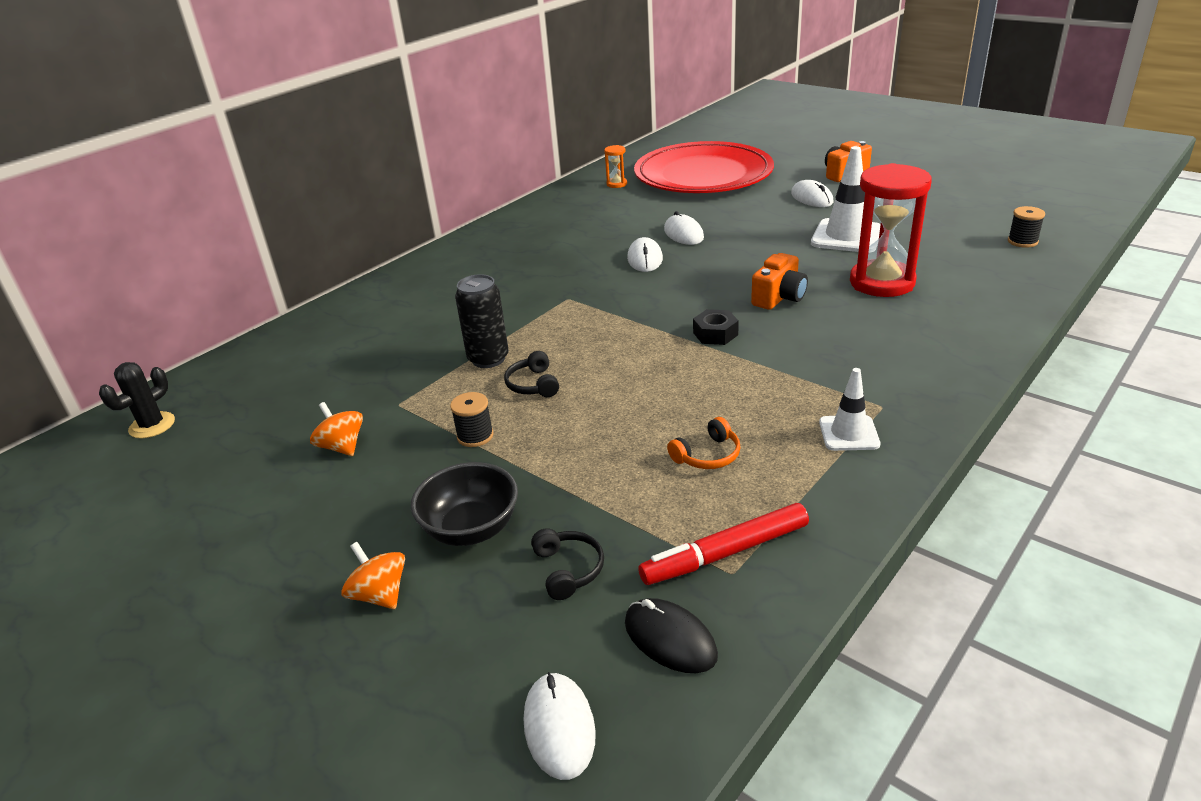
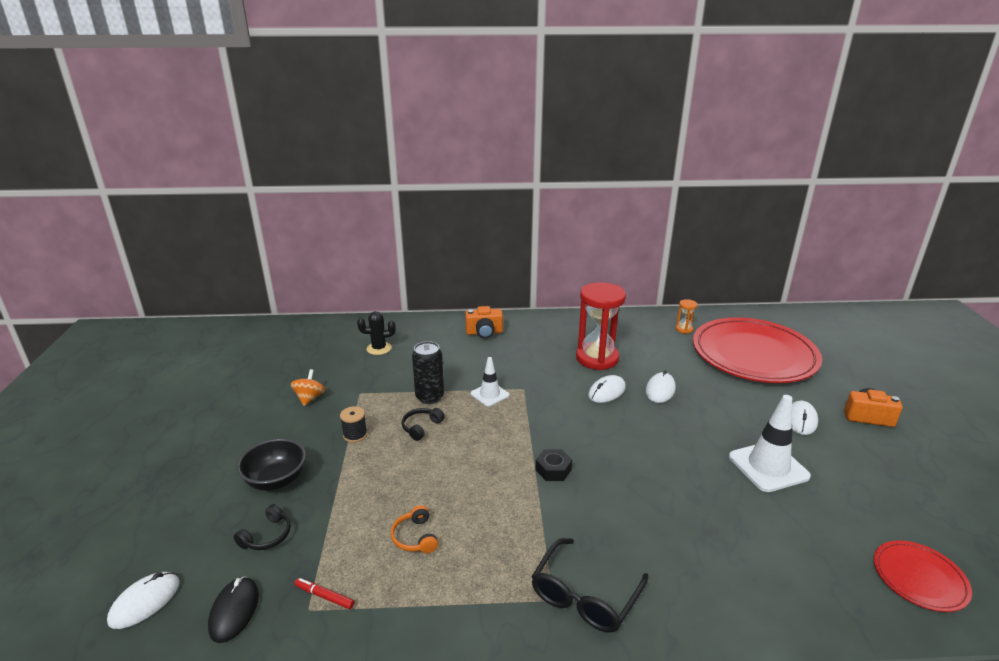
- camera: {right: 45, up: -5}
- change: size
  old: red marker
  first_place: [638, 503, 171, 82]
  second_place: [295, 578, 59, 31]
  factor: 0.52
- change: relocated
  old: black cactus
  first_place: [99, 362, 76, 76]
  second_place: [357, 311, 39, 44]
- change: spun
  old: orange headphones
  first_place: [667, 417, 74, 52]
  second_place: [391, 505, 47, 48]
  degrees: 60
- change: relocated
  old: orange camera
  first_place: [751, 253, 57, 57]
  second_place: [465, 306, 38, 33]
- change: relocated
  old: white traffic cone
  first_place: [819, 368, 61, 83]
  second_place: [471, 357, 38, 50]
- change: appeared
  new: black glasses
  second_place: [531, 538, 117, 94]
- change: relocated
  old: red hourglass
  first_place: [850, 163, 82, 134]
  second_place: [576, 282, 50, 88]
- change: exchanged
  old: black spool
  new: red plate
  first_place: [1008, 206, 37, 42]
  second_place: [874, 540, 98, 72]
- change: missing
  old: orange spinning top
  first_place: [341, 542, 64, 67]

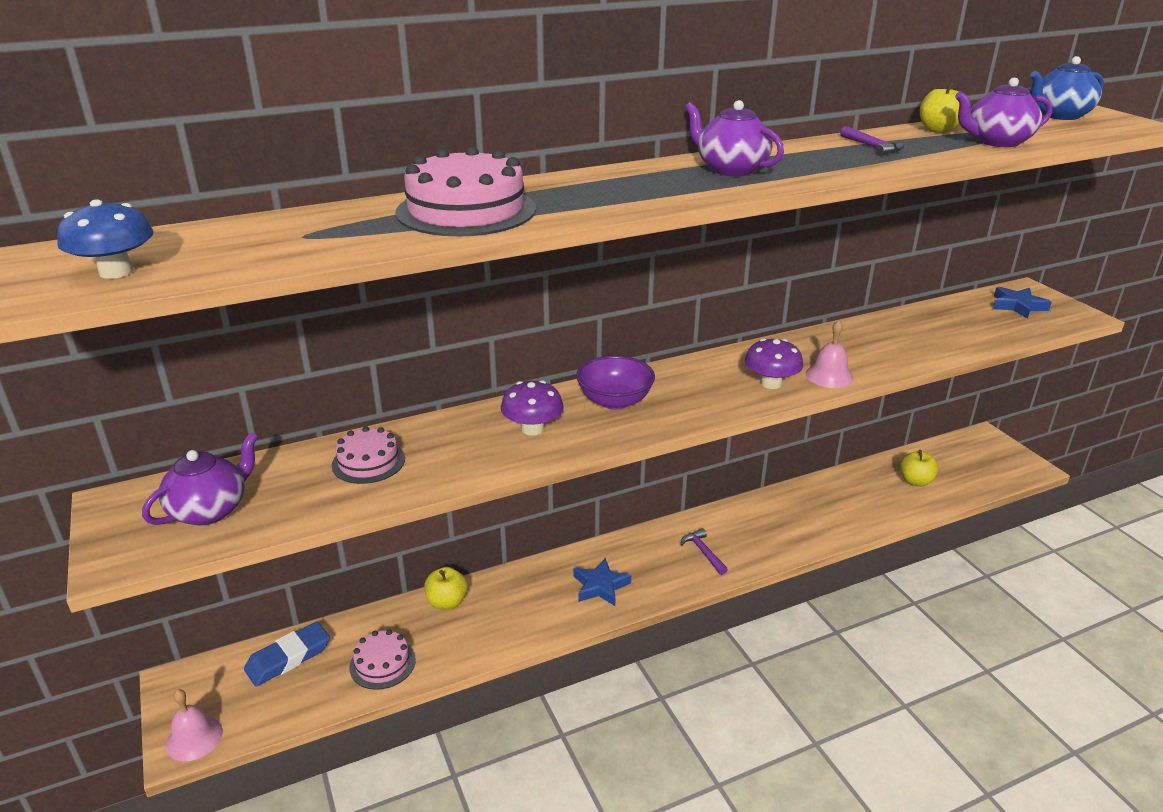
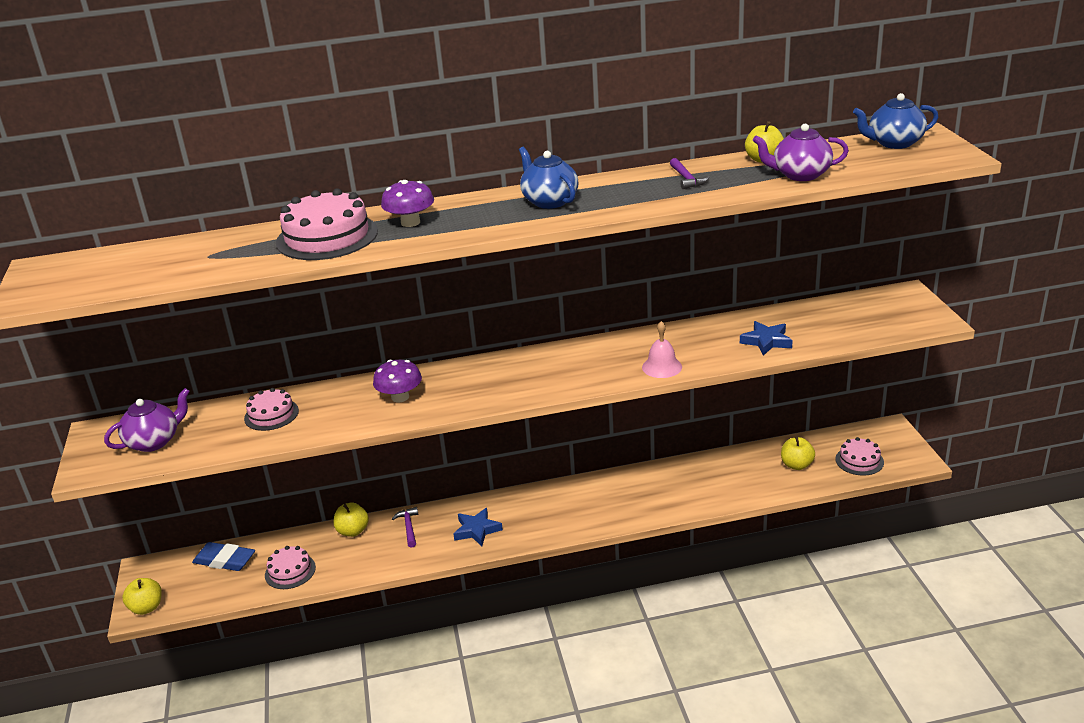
- camera: {right: 15, up: 0}
- change: exchanged
  old: pink bell
  new: yellow apple
  first_place: [166, 689, 57, 72]
  second_place: [122, 578, 40, 37]
- change: spun
  old: blue eraser
  first_place: [244, 621, 86, 66]
  second_place: [192, 542, 63, 29]
  degrees: 45
- change: relocated
  old: purple mushroom
  first_place: [745, 338, 58, 51]
  second_place: [381, 180, 53, 47]
- change: relocated
  old: purple hammer
  first_place: [681, 528, 47, 47]
  second_place: [392, 507, 26, 41]
- change: colour
  old: purple teapot
  new: blue teapot
  first_place: [685, 100, 99, 76]
  second_place: [519, 147, 59, 62]
- change: relocated
  old: blue star
  first_place: [993, 287, 59, 32]
  second_place: [740, 321, 53, 34]
- change: appeared
  new: pink cake
  second_place: [835, 437, 49, 39]
- change: missing
  old: blue mushroom
  first_place: [57, 199, 96, 80]
- change: missing
  old: purple bowl
  first_place: [576, 356, 79, 54]

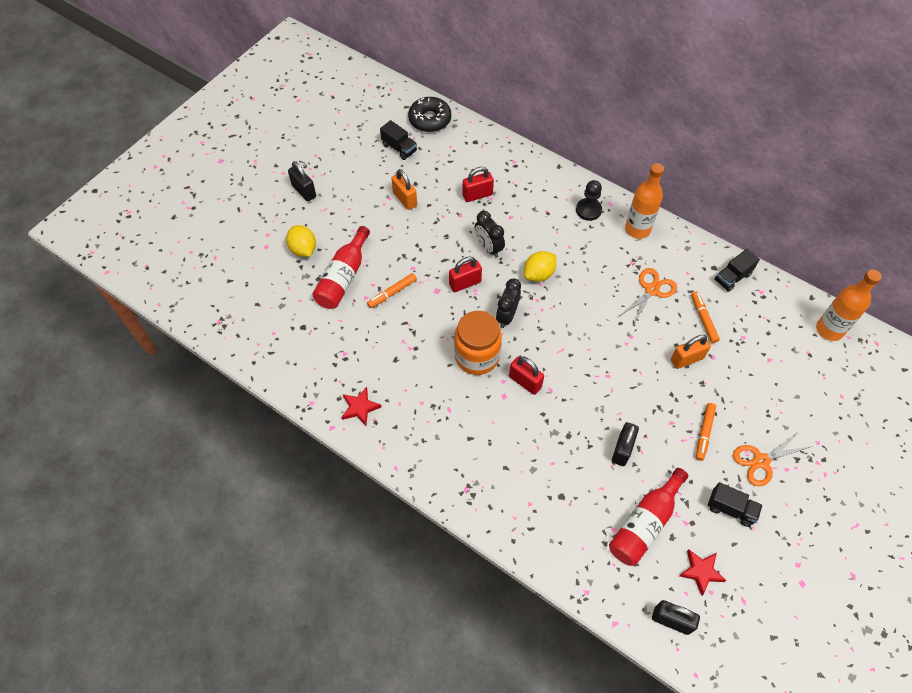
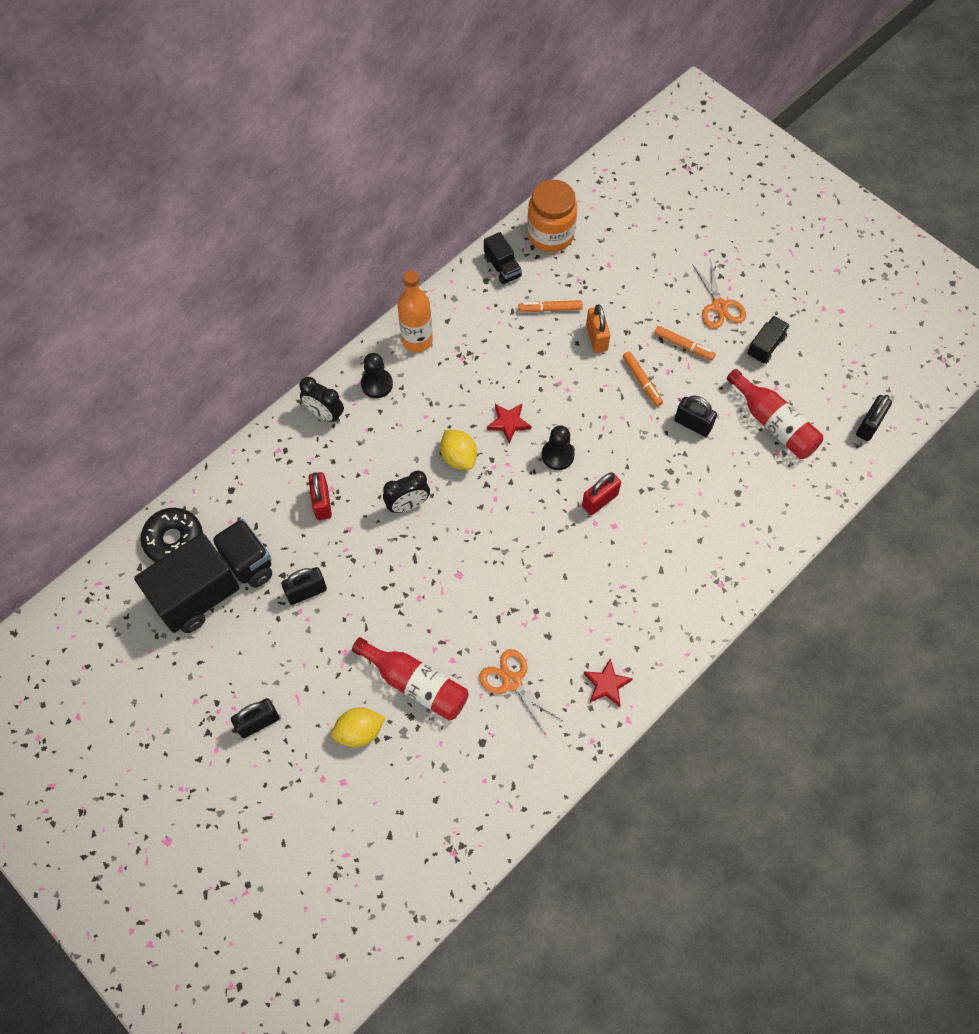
- camera: {right: -80, up: 5}
- change: size
  old: black truck
  first_place: [380, 120, 37, 40]
  second_place: [134, 519, 138, 114]
  factor: 2.31
- change: colour
  old: orange padlock
  new: black padlock
  first_place: [391, 169, 26, 41]
  second_place: [281, 567, 46, 38]
- change: relocated
  old: black clock
  first_place: [496, 278, 25, 50]
  second_place: [299, 377, 45, 46]
- change: relocated
  old: orange scissors
  first_place: [618, 268, 59, 58]
  second_place: [479, 649, 84, 86]
- change: relocated
  old: red star
  first_place: [679, 549, 47, 46]
  second_place: [487, 404, 44, 39]
- change: relocated
  old: orange jar
  first_place: [454, 311, 48, 64]
  second_place: [527, 180, 50, 72]
- change: appeared
  new: black pawn
  second_place: [542, 425, 33, 45]
- change: relocated
  old: orange marker
  first_place: [367, 273, 50, 35]
  second_place: [623, 351, 40, 55]
- change: missing
  old: red padlock
  first_place: [449, 257, 33, 35]
- change: missing
  old: orange bottle
  first_place: [816, 269, 66, 72]

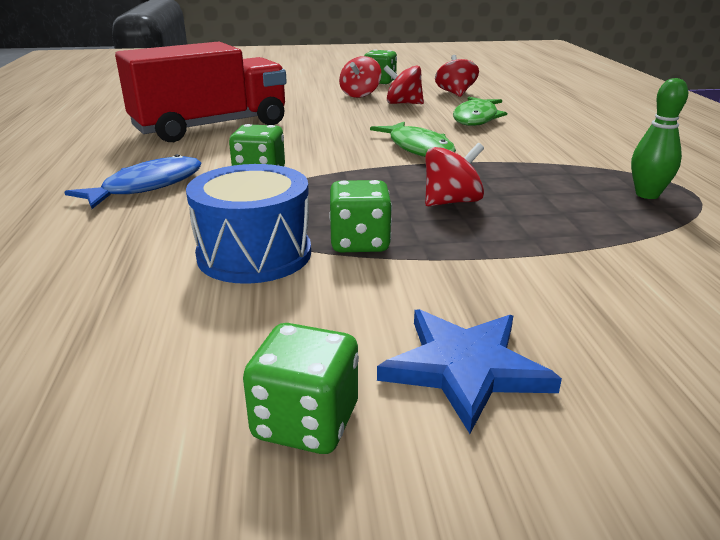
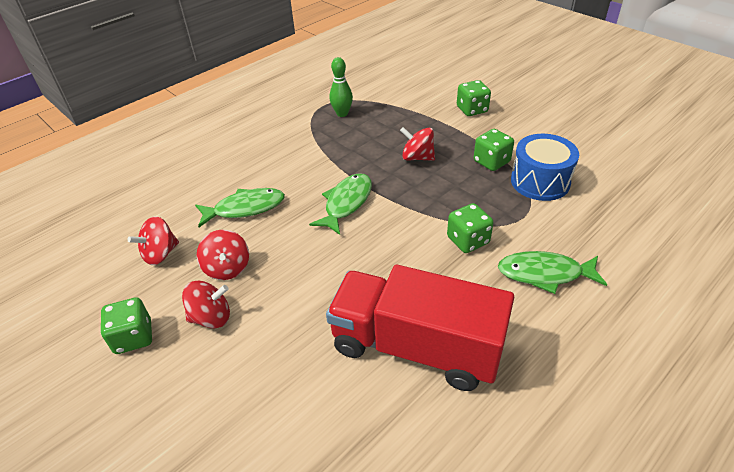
- camera: {right: -125, up: 15}
- change: relocated
  old: green dice
  first_place: [243, 323, 116, 131]
  second_place: [457, 80, 34, 36]
- change: colour
  old: blue fish
  new: green fish
  first_place: [64, 154, 138, 55]
  second_place: [498, 251, 109, 43]
- change: missing
  old: blue star
  first_place: [377, 309, 185, 125]

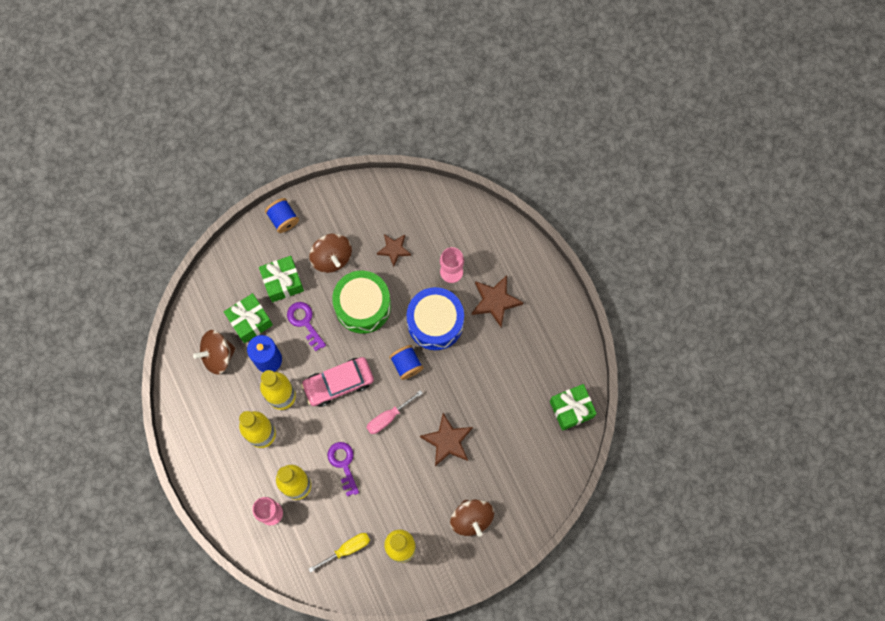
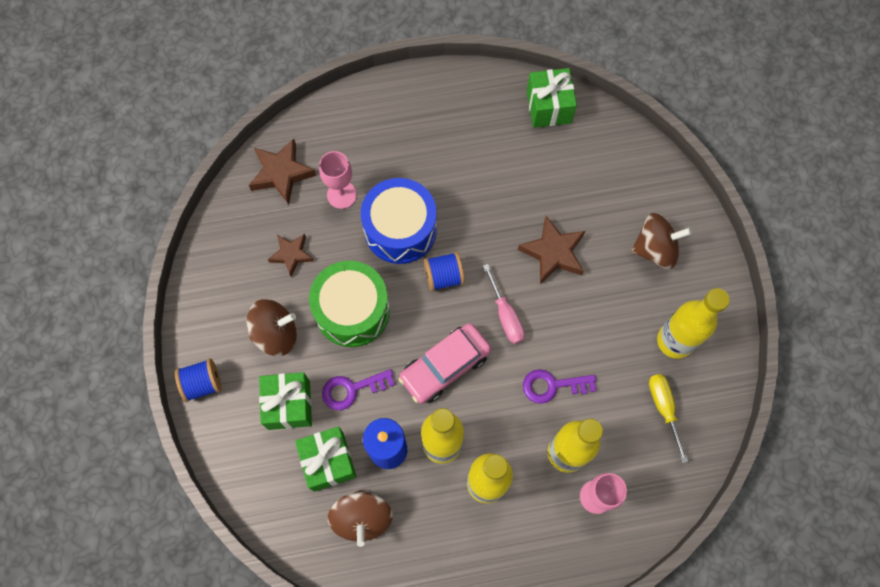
- camera: {right: -75, up: -5}
- change: relocated
  old: brown star
  first_place: [472, 275, 51, 52]
  second_place: [249, 139, 67, 65]
- change: spun
  old: pink car
  first_place: [301, 357, 73, 50]
  second_place: [398, 323, 93, 81]
  degrees: 60

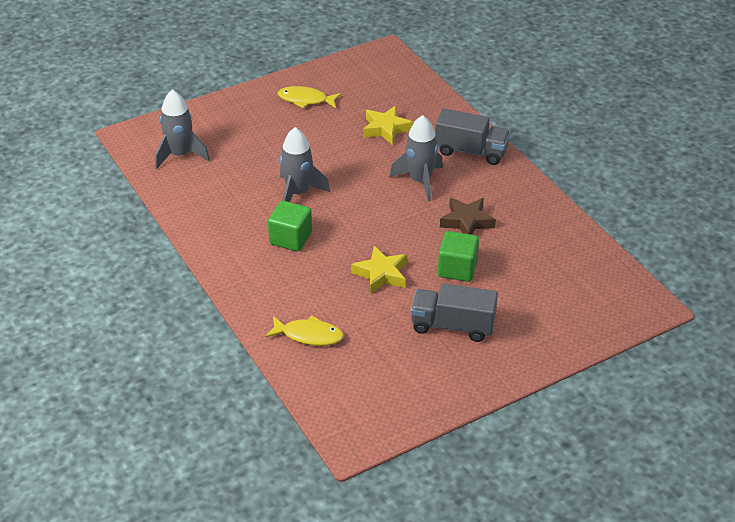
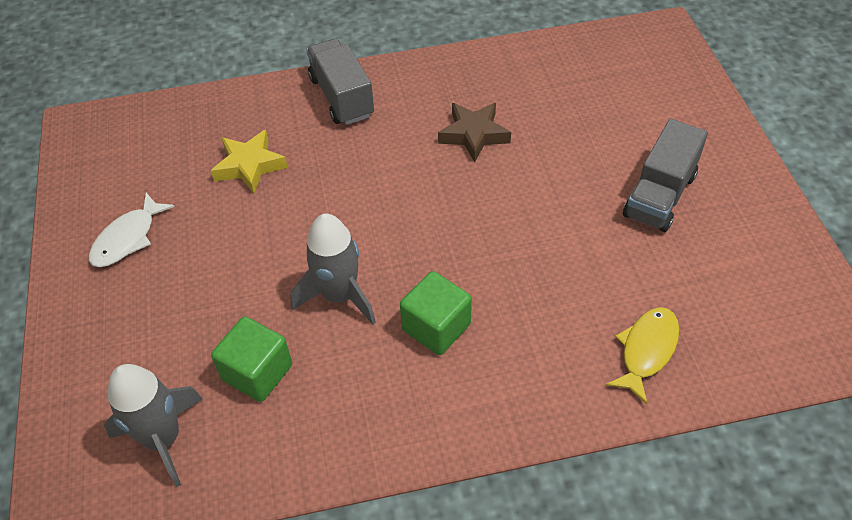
- camera: {right: -70, up: 10}
- change: colour
  old: yellow fish
  new: white fish
  first_place: [278, 86, 63, 22]
  second_place: [89, 193, 86, 74]
- change: relocated
  old: green cube
  first_place: [438, 231, 41, 51]
  second_place: [211, 316, 81, 86]
- change: spun
  old: grey truck
  first_place: [435, 108, 75, 57]
  second_place: [306, 39, 68, 86]
  degrees: -60
- change: missing
  old: yellow star
  first_place: [351, 246, 56, 48]
- change: missing
  old: grey rocket
  first_place: [389, 115, 54, 86]

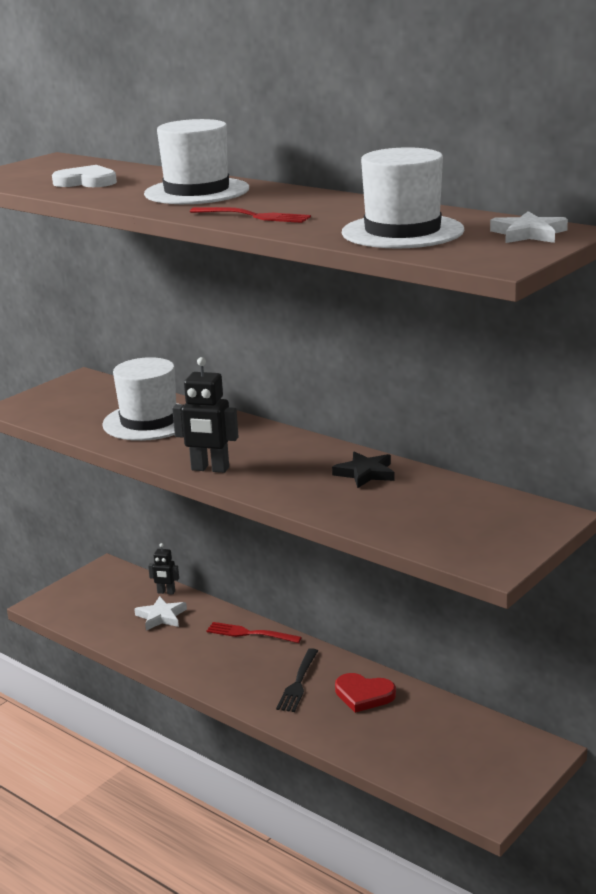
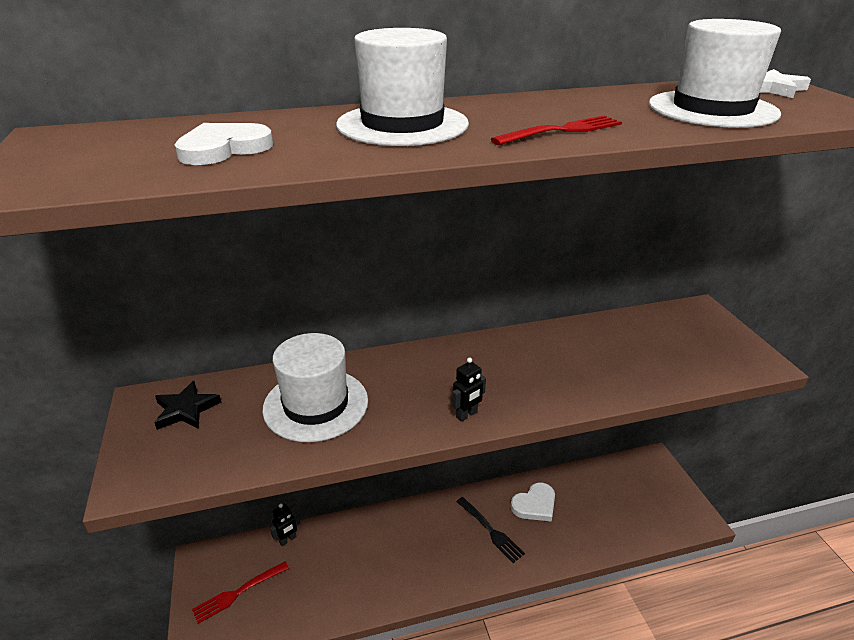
- camera: {right: -55, up: 10}
- change: relocated
  old: black star
  first_place: [332, 452, 63, 36]
  second_place: [154, 381, 67, 49]
- change: relocated
  old: red fork
  first_place: [206, 622, 96, 21]
  second_place: [192, 561, 97, 63]
- change: size
  old: black robot
  first_place: [172, 357, 67, 116]
  second_place: [452, 357, 34, 65]
  factor: 0.58
- change: colour
  old: red heart
  new: white heart
  first_place: [335, 673, 61, 40]
  second_place: [511, 483, 44, 39]
- change: missing
  old: white star
  first_place: [134, 596, 53, 35]

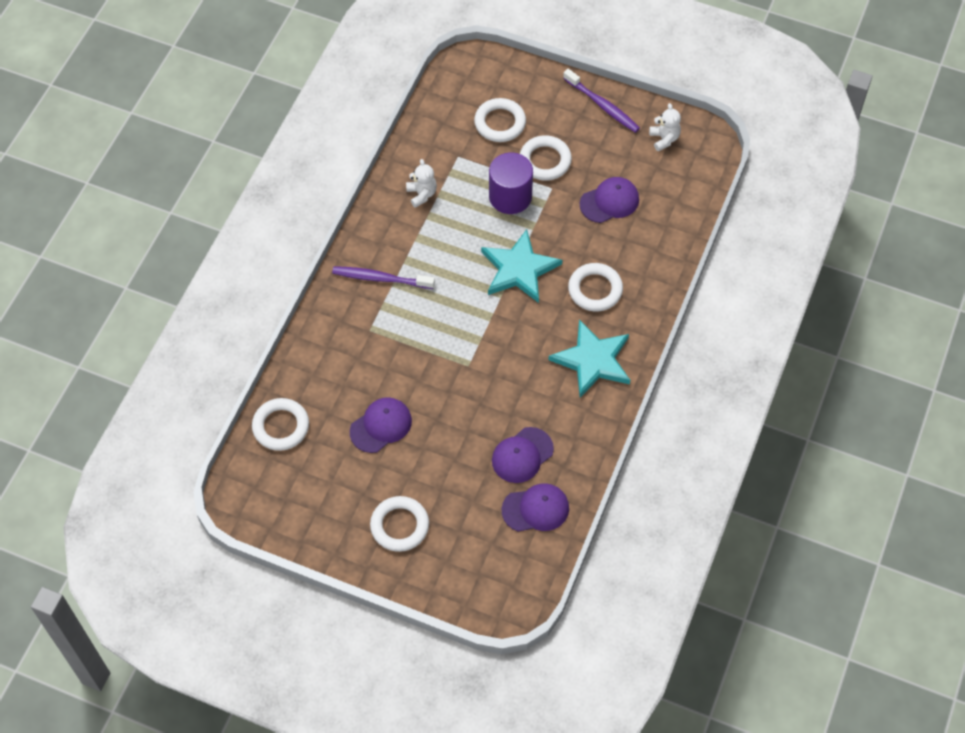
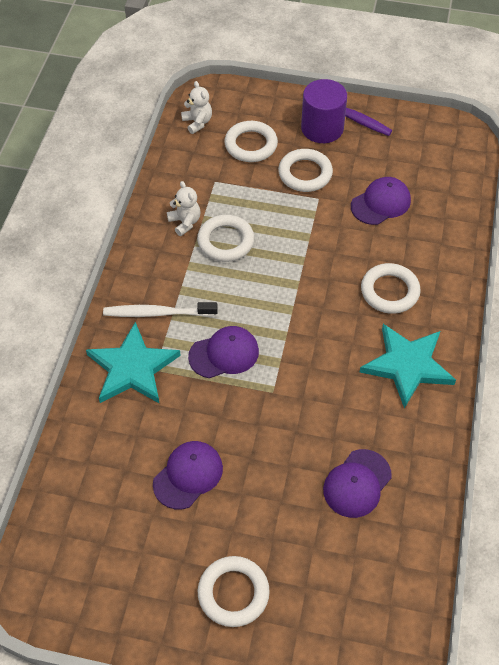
- camera: {right: -10, up: -5}
- change: relocated
  old: turquoise star
  first_place: [481, 229, 81, 74]
  second_place: [86, 322, 95, 82]
- change: colour
  old: purple toothbrush
  new: white toothbrush
  first_place: [332, 266, 103, 23]
  second_place: [103, 302, 115, 15]
- change: relocated
  old: white teddy bear
  first_place: [649, 103, 32, 48]
  second_place: [181, 81, 31, 53]
- change: relocated
  old: purple cap
  first_place: [502, 483, 67, 49]
  second_place: [188, 326, 71, 52]
- change: relocated
  old: white ring
  first_place: [252, 398, 57, 53]
  second_place: [197, 215, 58, 47]
- change: relocated
  old: purple cylinder
  first_place: [489, 153, 44, 61]
  second_place: [301, 79, 46, 64]

